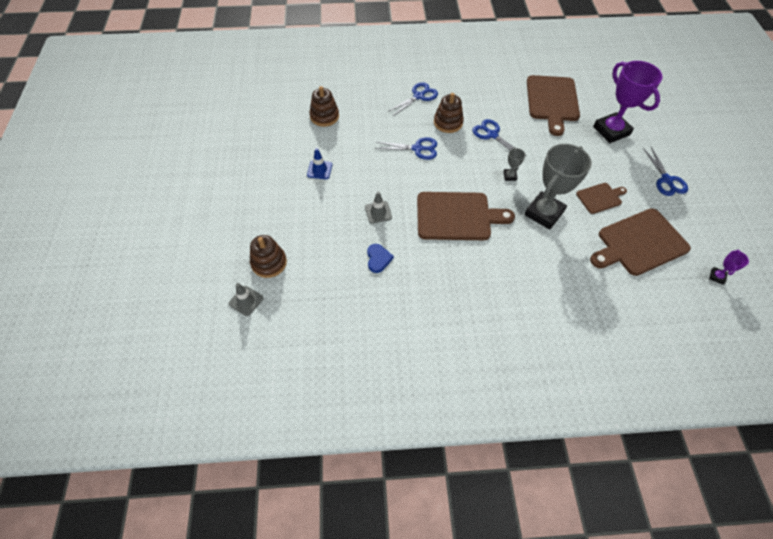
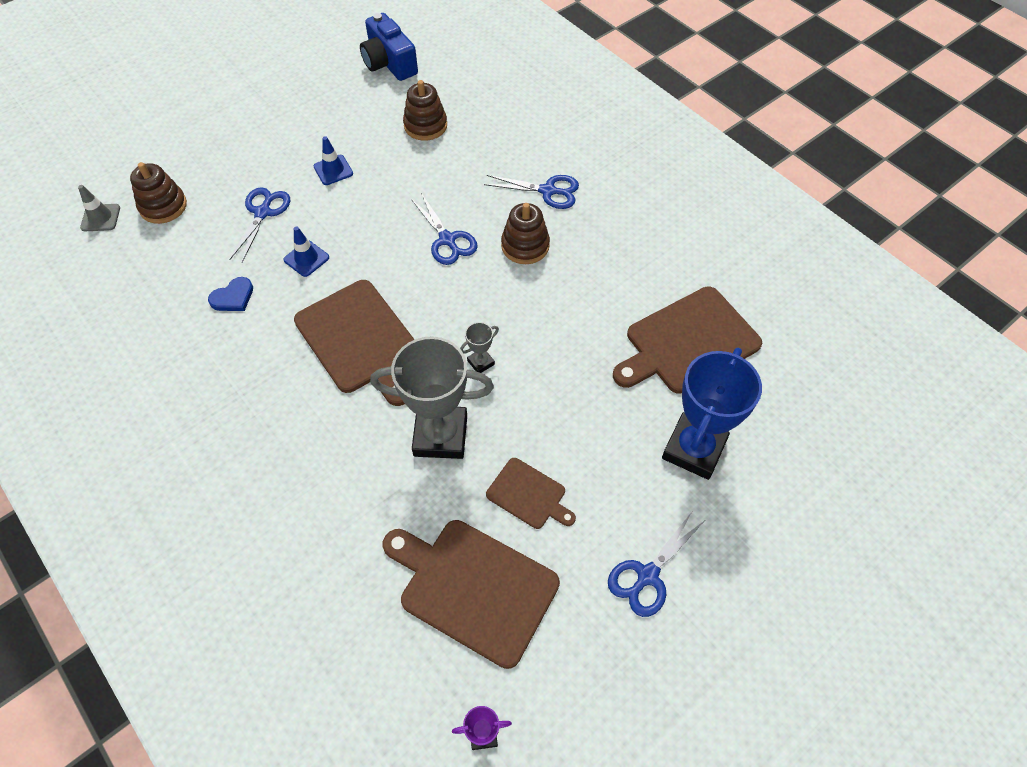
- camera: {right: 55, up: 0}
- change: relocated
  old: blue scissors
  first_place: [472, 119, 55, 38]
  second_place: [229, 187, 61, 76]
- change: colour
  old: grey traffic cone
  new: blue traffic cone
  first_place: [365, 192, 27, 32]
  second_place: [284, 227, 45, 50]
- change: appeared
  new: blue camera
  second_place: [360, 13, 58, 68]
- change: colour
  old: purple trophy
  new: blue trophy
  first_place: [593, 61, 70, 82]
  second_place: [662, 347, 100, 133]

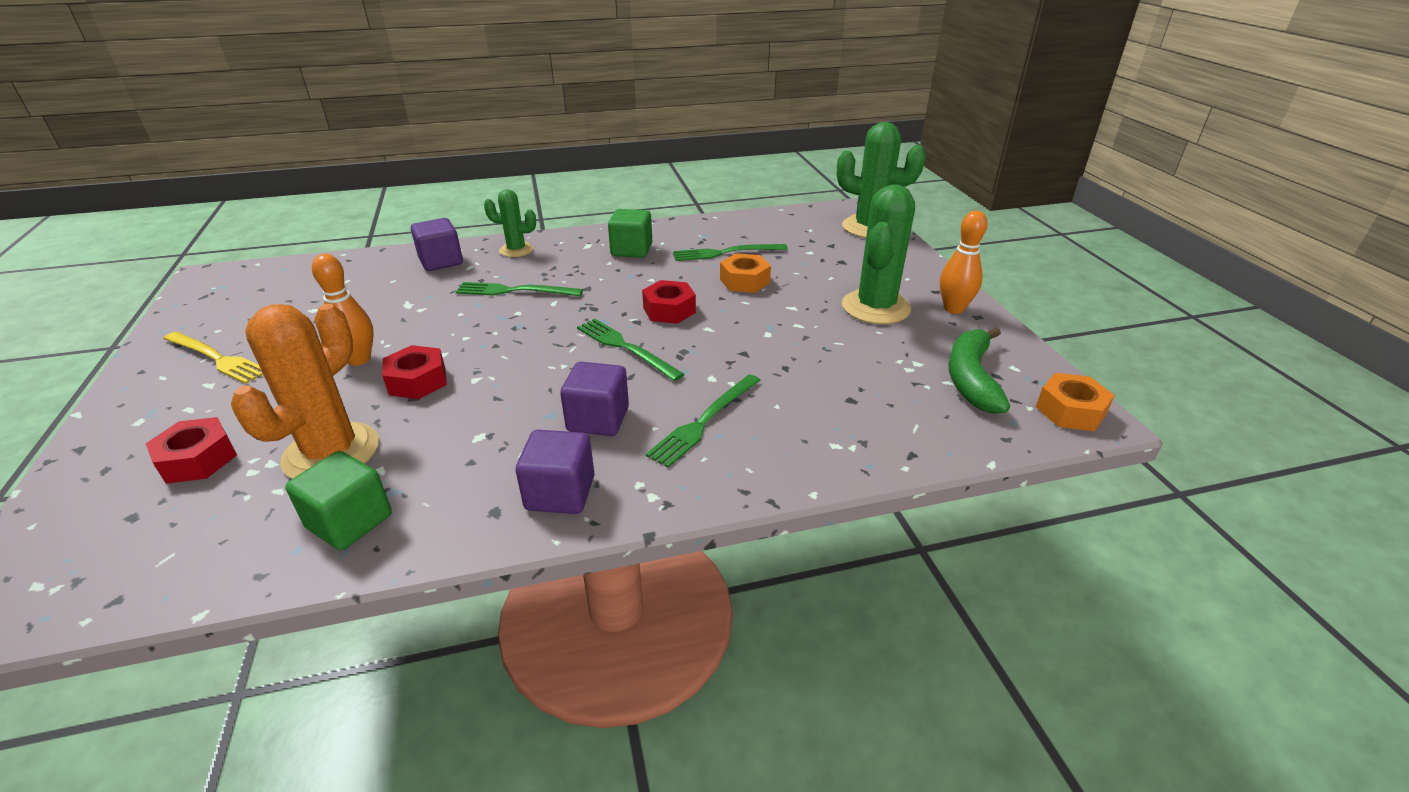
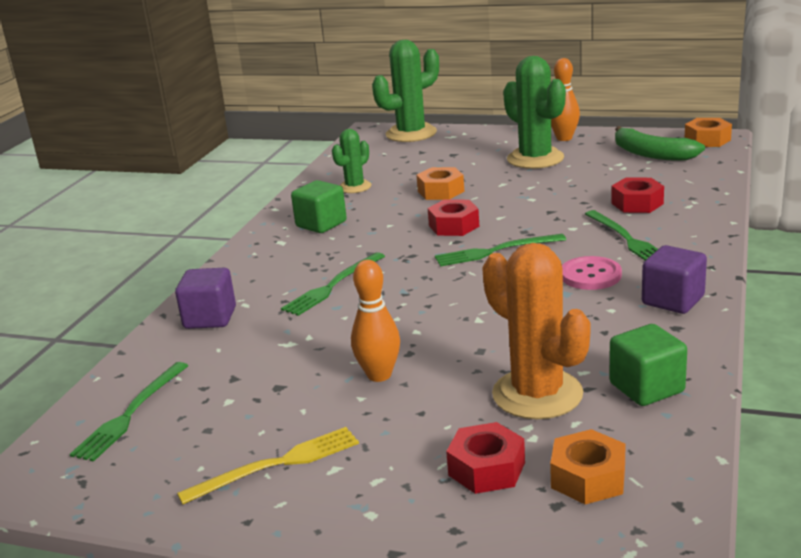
- camera: {right: -55, up: -10}
- change: relocated
  old: green fork
  first_place: [673, 244, 115, 17]
  second_place: [70, 362, 118, 100]
- change: relocated
  old: green cactus
  first_place: [484, 190, 52, 67]
  second_place: [332, 129, 39, 64]
- change: appeared
  new: orange nut
  second_place: [550, 429, 76, 75]
- change: exchanged
  old: purple cube
  new: pink button
  first_place: [560, 362, 69, 74]
  second_place: [562, 256, 60, 34]
- change: relocated
  old: red nut
  first_place: [382, 345, 65, 54]
  second_place: [611, 178, 53, 35]

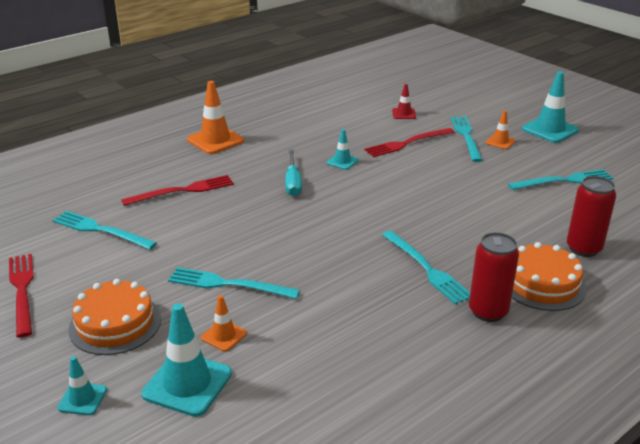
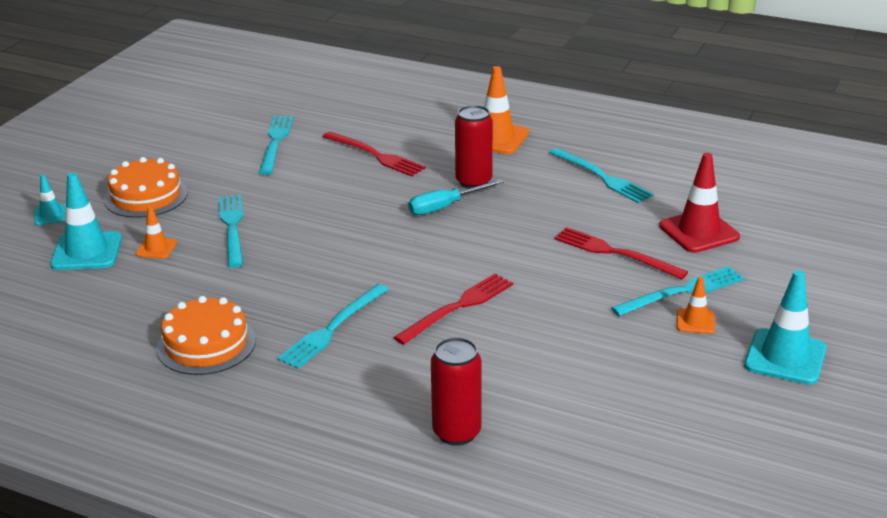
- camera: {right: 65, up: 0}
- change: relocated
  old: orange cake
  first_place: [512, 242, 74, 69]
  second_place: [156, 296, 100, 79]
- change: relocated
  old: red fork
  first_place: [9, 254, 25, 84]
  second_place: [393, 274, 120, 71]
- change: relocated
  old: red can
  first_place: [469, 232, 50, 90]
  second_place: [455, 105, 38, 84]
- change: relocated
  old: turquoise fork
  first_place: [508, 169, 105, 21]
  second_place: [549, 148, 105, 55]
- change: size
  old: red traffic cone
  first_place: [392, 84, 24, 35]
  second_place: [659, 153, 81, 100]
  factor: 1.84
- change: missing
  old: turquoise traffic cone
  first_place: [327, 129, 32, 41]

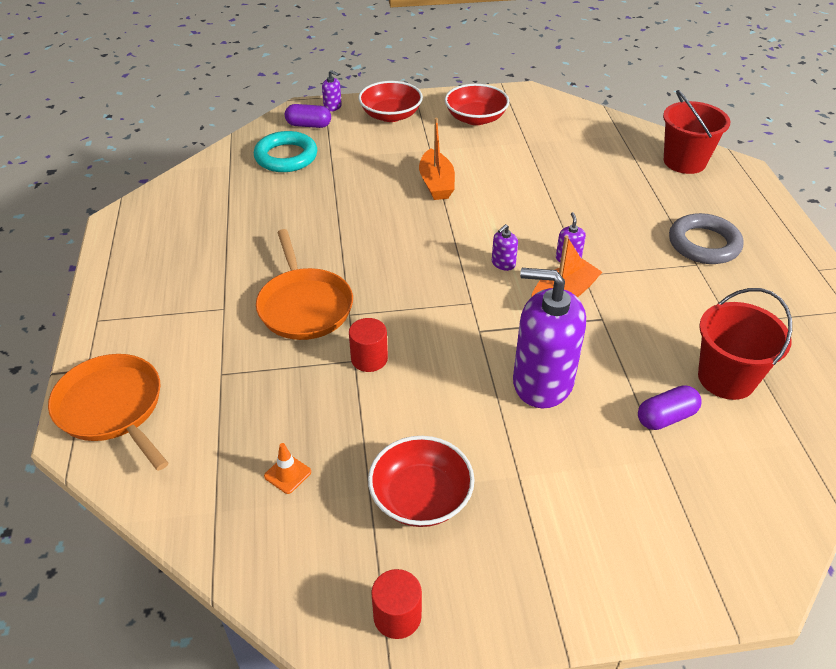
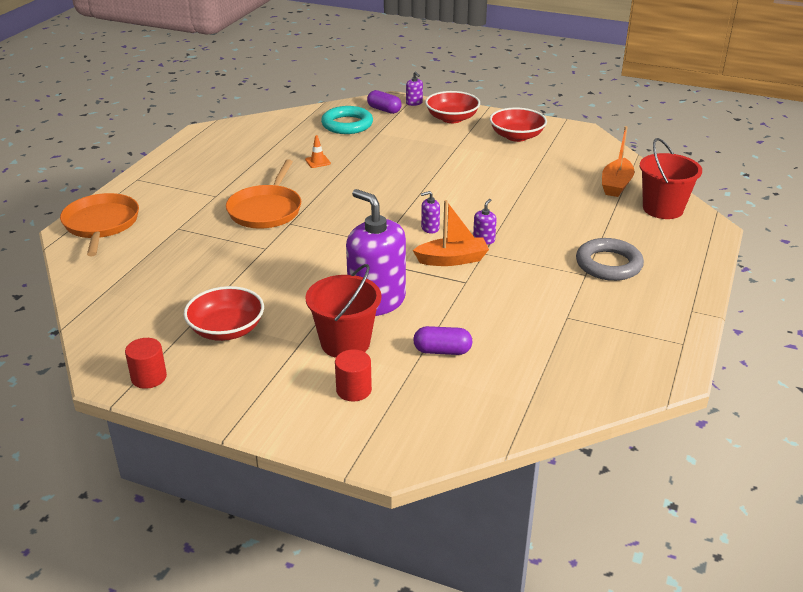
- camera: {right: 30, up: -10}
- change: relocated
  old: orange traffic cone
  first_place: [264, 443, 47, 51]
  second_place: [305, 135, 26, 33]
- change: relocated
  old: red bucket
  first_place: [698, 288, 94, 112]
  second_place: [306, 264, 75, 94]
- change: relocated
  old: red cylinder
  first_place: [349, 318, 39, 54]
  second_place: [335, 349, 37, 53]
- change: relocated
  old: orange boat
  first_place: [419, 118, 36, 82]
  second_place: [602, 126, 33, 71]

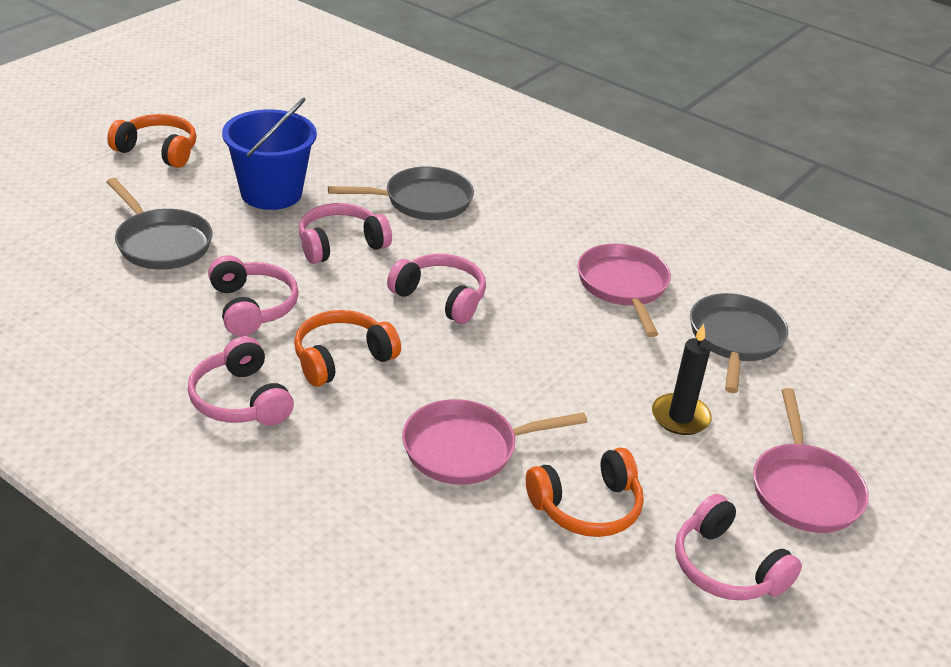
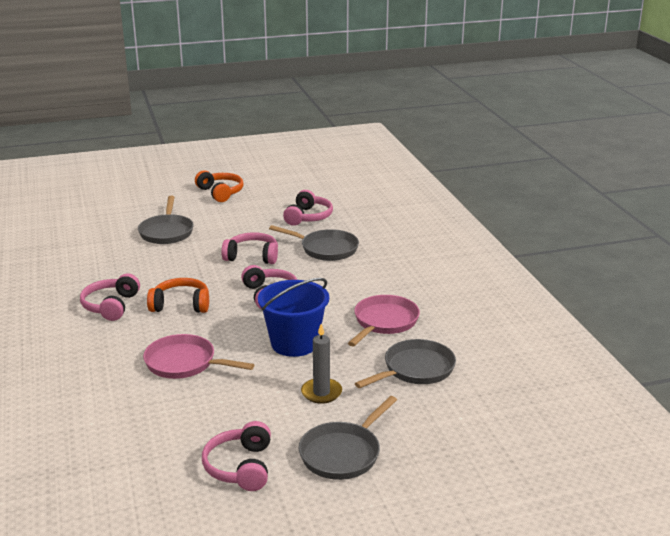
- camera: {right: 40, up: -10}
- change: relocated
  old: blue bucket
  first_place: [222, 98, 95, 112]
  second_place: [258, 278, 71, 79]
- change: relocated
  old: pink headphones
  first_place: [208, 255, 91, 81]
  second_place: [283, 190, 50, 36]
- change: colour
  old: pink pan
  new: grey pan
  first_place: [753, 388, 116, 145]
  second_place: [299, 396, 98, 84]
- change: colour
  old: black candle
  new: grey candle
  first_place: [652, 324, 60, 111]
  second_place: [301, 324, 41, 80]
- change: missing
  old: orange headphones
  first_place: [526, 447, 118, 90]

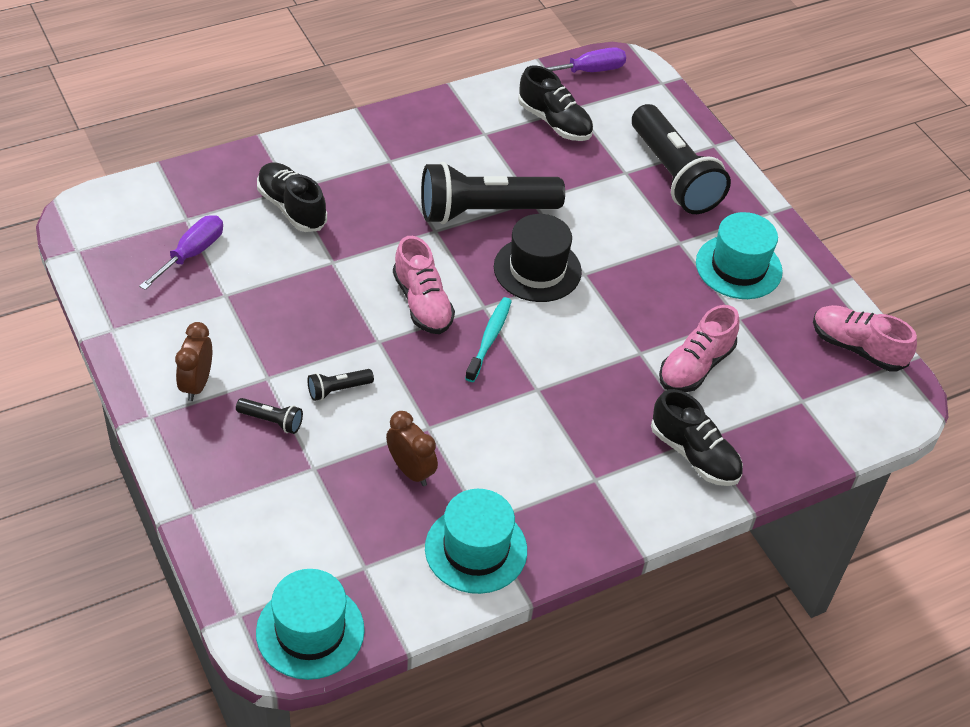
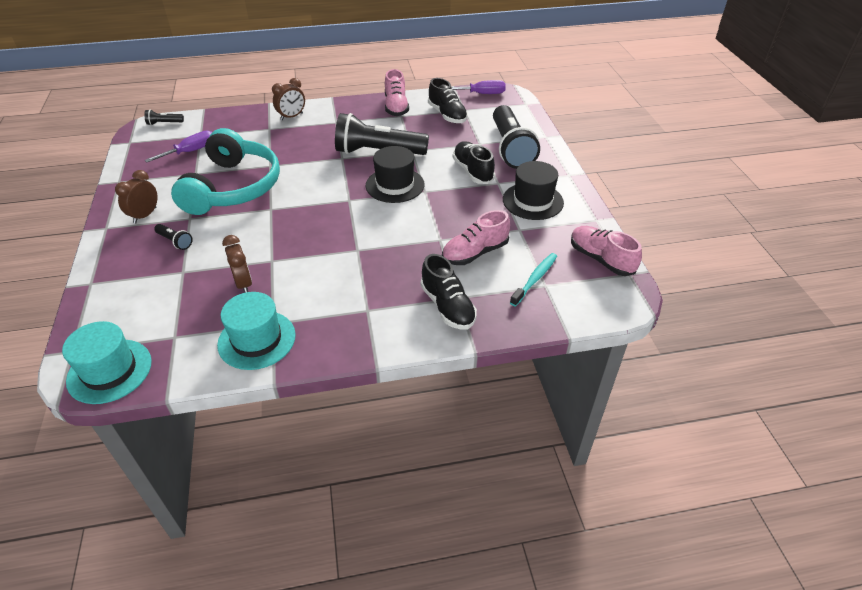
- camera: {right: 20, up: -5}
- change: relocated
  old: black flashlight
  first_place: [307, 369, 67, 32]
  second_place: [144, 109, 40, 16]
- change: appeared
  new: turquoise headphones
  second_place: [171, 128, 109, 87]
- change: appeared
  new: brown clock
  second_place: [272, 78, 33, 42]
- change: relocated
  old: pink shoe
  first_place: [393, 236, 62, 98]
  second_place: [385, 69, 24, 47]
- change: relocated
  old: black shoe
  first_place: [257, 162, 70, 70]
  second_place: [453, 141, 42, 43]
- change: colour
  old: turquoise hat
  new: black hat
  first_place: [696, 212, 87, 87]
  second_place: [503, 161, 61, 59]
- change: relocated
  old: turquoise toothbrush
  first_place: [465, 297, 47, 85]
  second_place: [510, 253, 47, 54]

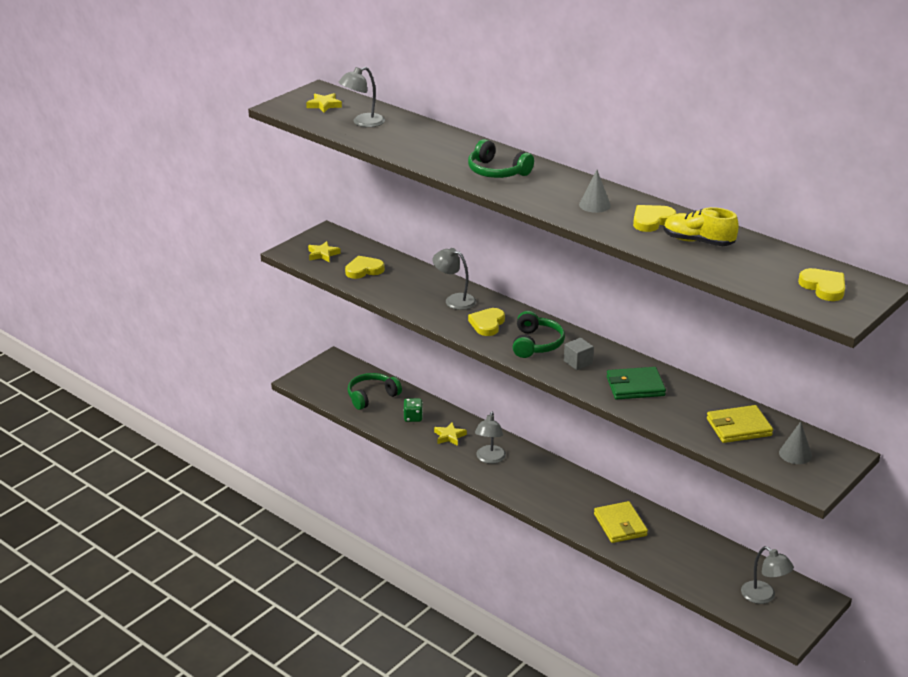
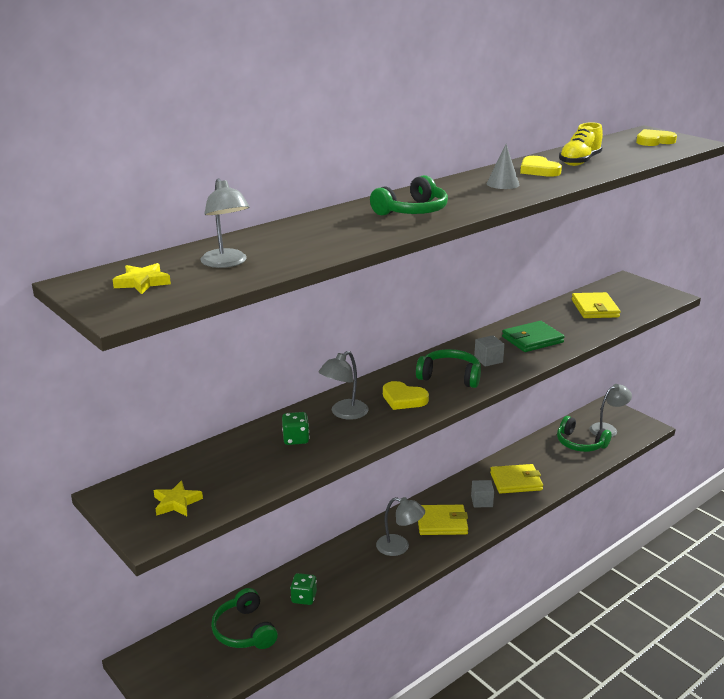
- camera: {right: -80, up: -5}
- change: appeared
  new: green dice
  second_place: [282, 412, 27, 33]
- change: appeared
  new: yellow wallet
  second_place: [418, 505, 50, 30]
- change: appeared
  new: grey cube
  second_place: [471, 480, 23, 27]
- change: spun
  old: green wallet
  first_place: [607, 367, 59, 33]
  second_place: [502, 321, 63, 31]
  degrees: 60
- change: appeared
  new: green headphones
  second_place: [557, 416, 55, 36]
- change: missing
  old: yellow heart
  first_place: [345, 256, 40, 23]
- change: missing
  old: yellow star
  first_place: [434, 422, 33, 24]
- change: missing
  old: grey cone
  first_place: [779, 421, 33, 43]

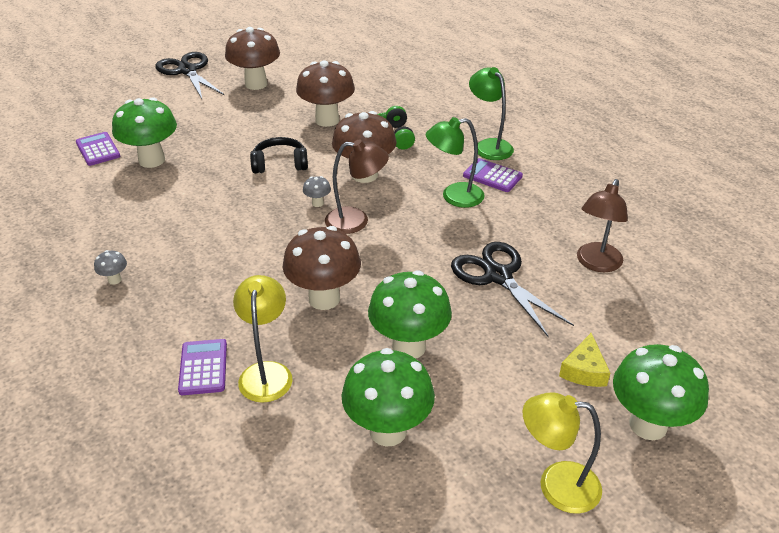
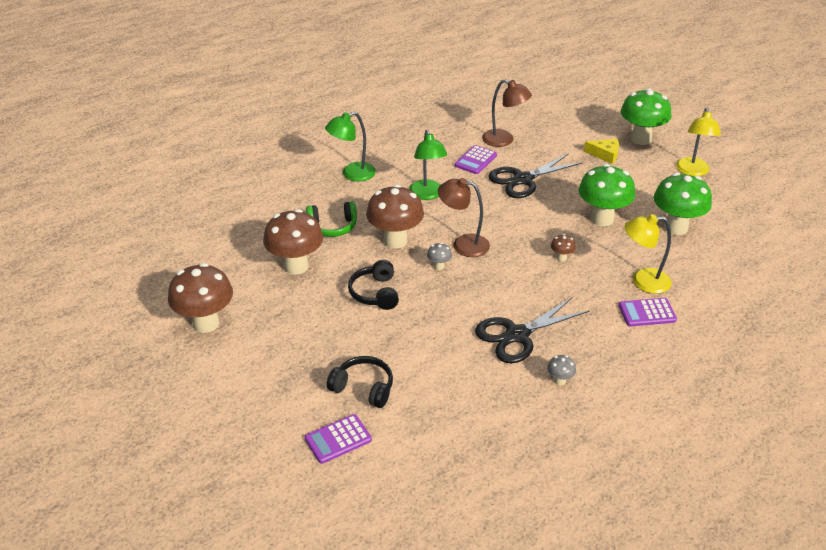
- camera: {right: -90, up: 0}
- change: exchanged
  old: green mushroom
  new: black headphones
  first_place: [112, 97, 65, 71]
  second_place: [327, 356, 66, 52]
- change: spun
  old: brown lamp
  first_place: [325, 139, 64, 95]
  second_place: [438, 178, 52, 79]
  degrees: -75
- change: relocated
  old: purple calculator
  first_place: [463, 158, 60, 34]
  second_place: [455, 145, 42, 29]
- change: relocated
  old: black scissors
  first_place: [155, 52, 69, 47]
  second_place: [475, 297, 115, 66]
- change: size
  old: brown mushroom
  first_place: [283, 226, 78, 84]
  second_place: [551, 234, 25, 28]
  factor: 0.43

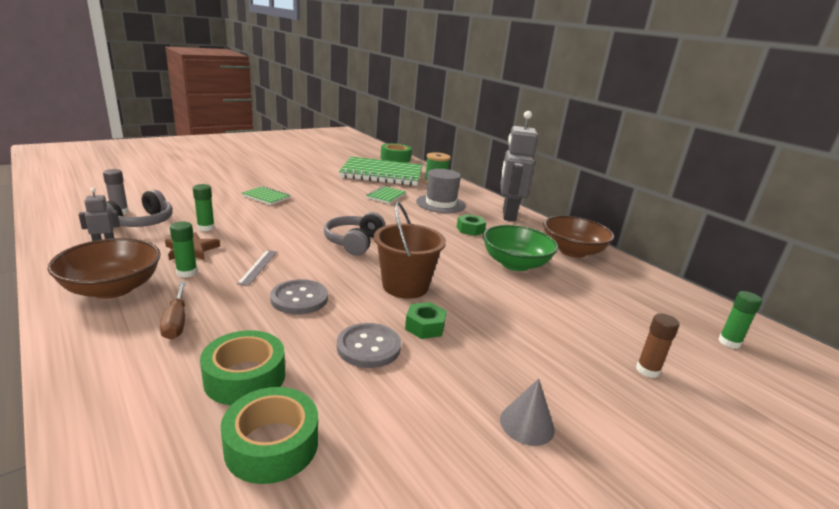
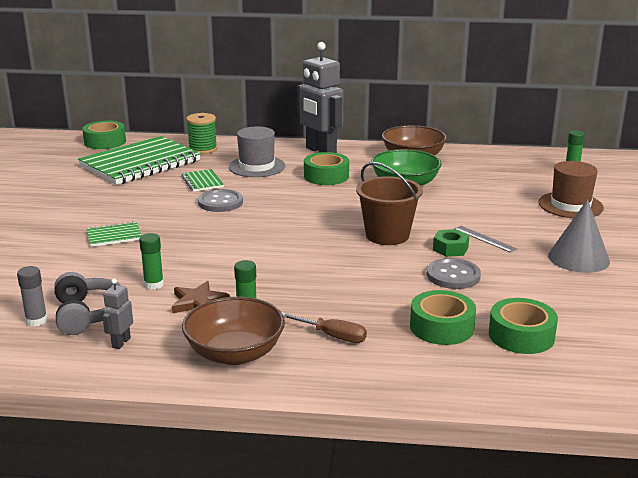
- camera: {right: -45, up: 0}
- change: relocated
  old: grey button
  first_place: [270, 279, 58, 36]
  second_place: [198, 189, 45, 23]
- change: exchanged
  old: green nut
  new: green tape
  first_place: [457, 214, 29, 22]
  second_place: [304, 152, 45, 33]
- change: relocated
  old: grey ruler
  first_place: [237, 250, 40, 36]
  second_place: [454, 226, 63, 27]
- change: exchanged
  old: brown glue stick
  new: brown hat
  first_place: [636, 313, 43, 65]
  second_place: [538, 161, 66, 57]
- change: size
  old: grey cone
  first_place: [500, 378, 55, 68]
  second_place: [548, 199, 62, 74]
  factor: 1.61
- change: missing
  old: grey headphones
  first_place: [324, 212, 61, 44]

